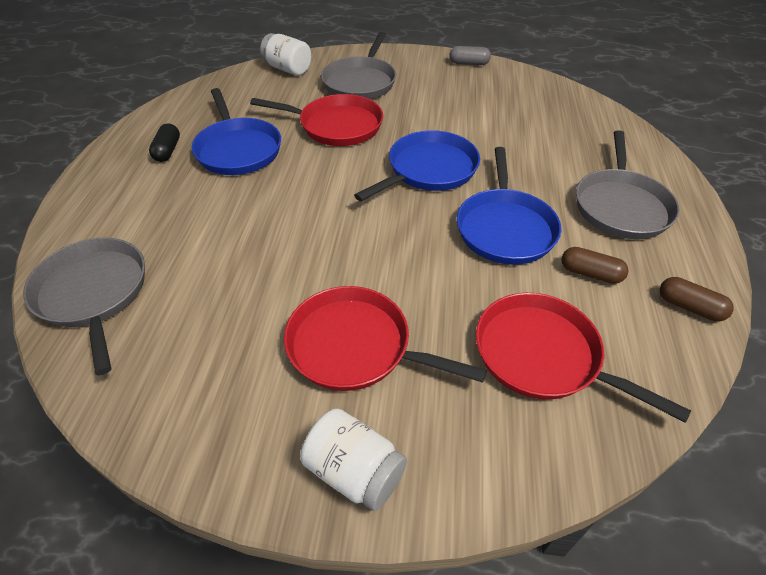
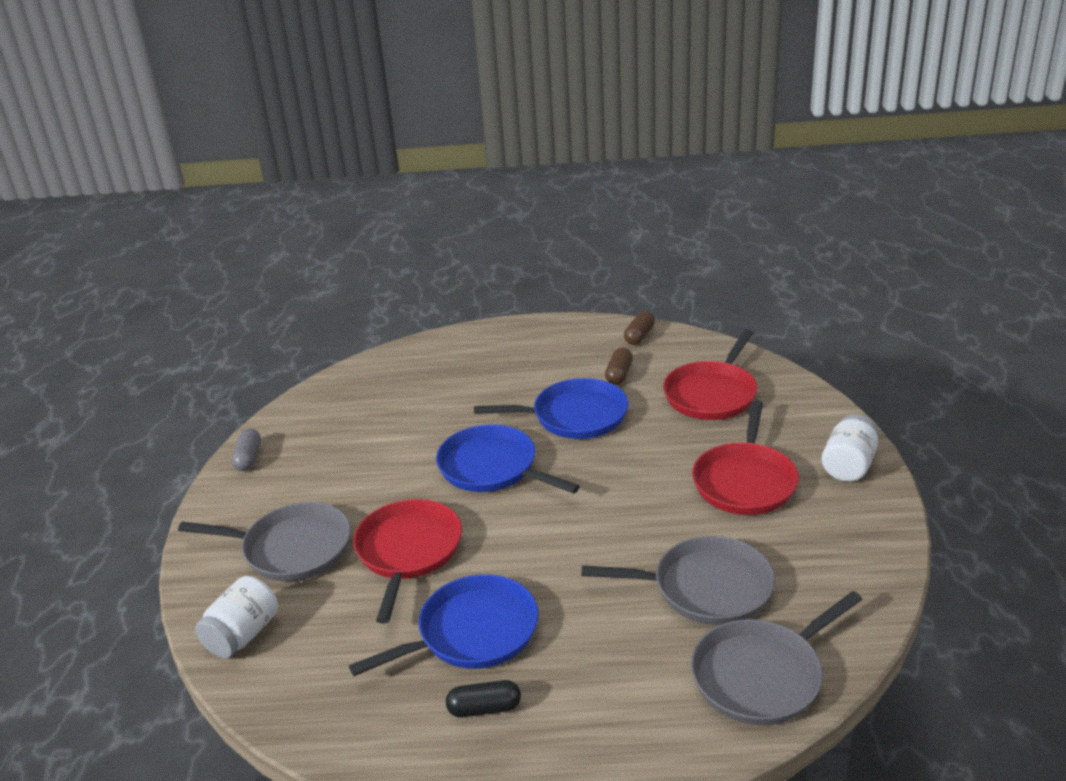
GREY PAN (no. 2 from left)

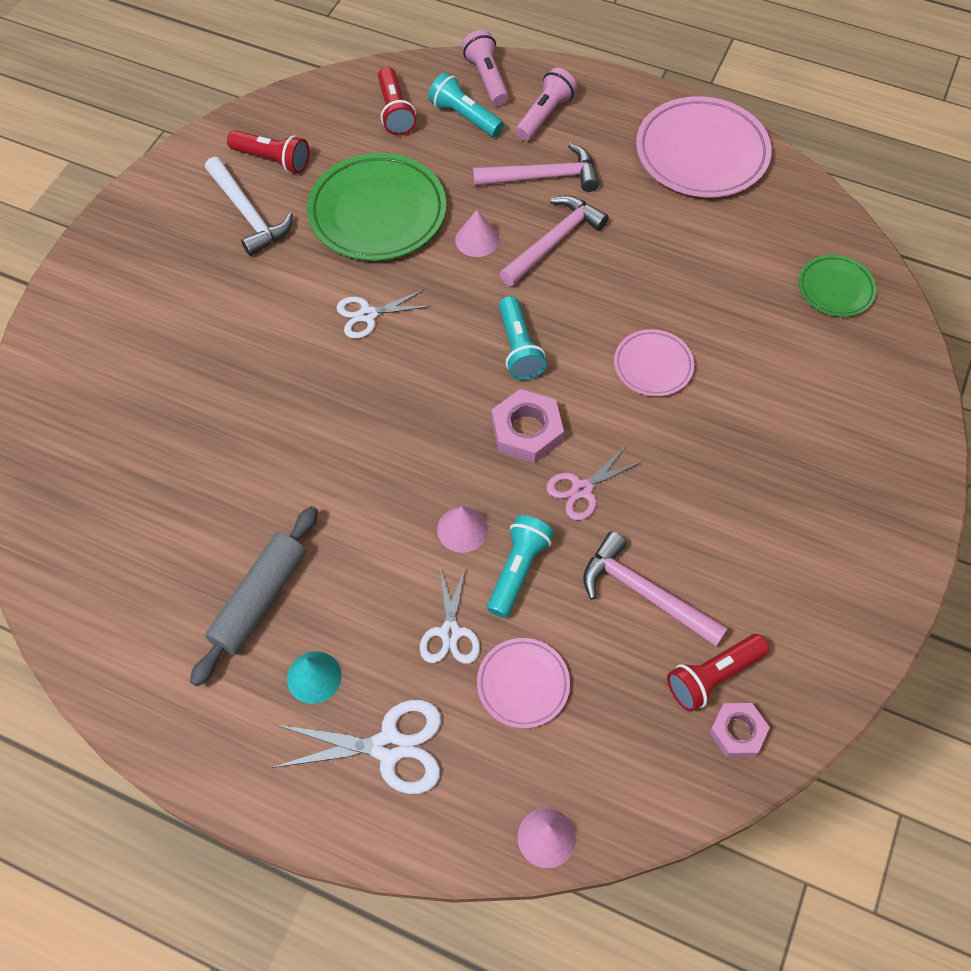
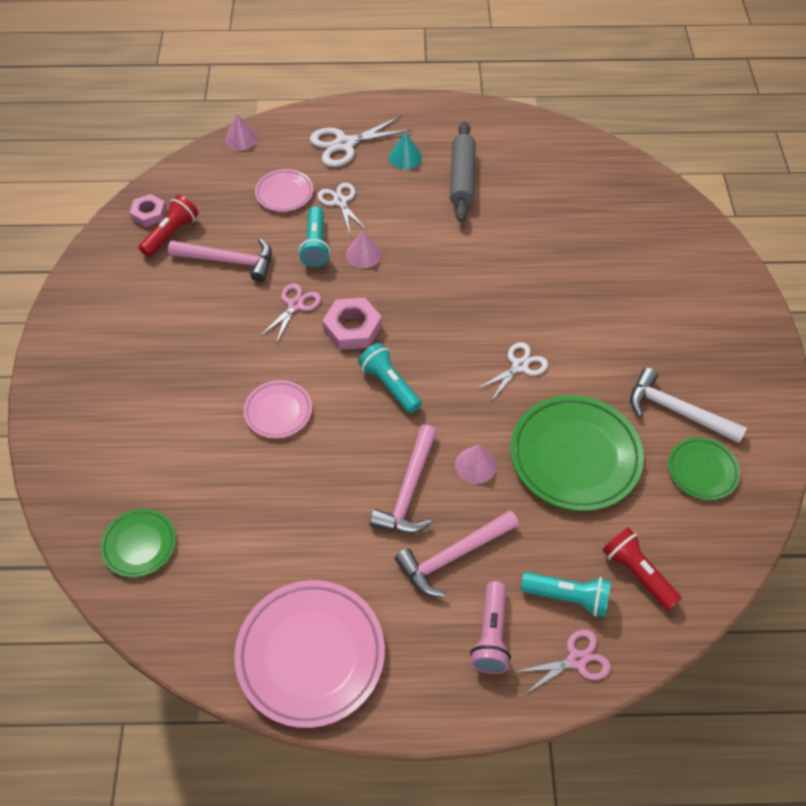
ROSE-PINK SHEARS (no. 2 from left); LEAF-GREEN DINNER PLATE (no. 3 from left)

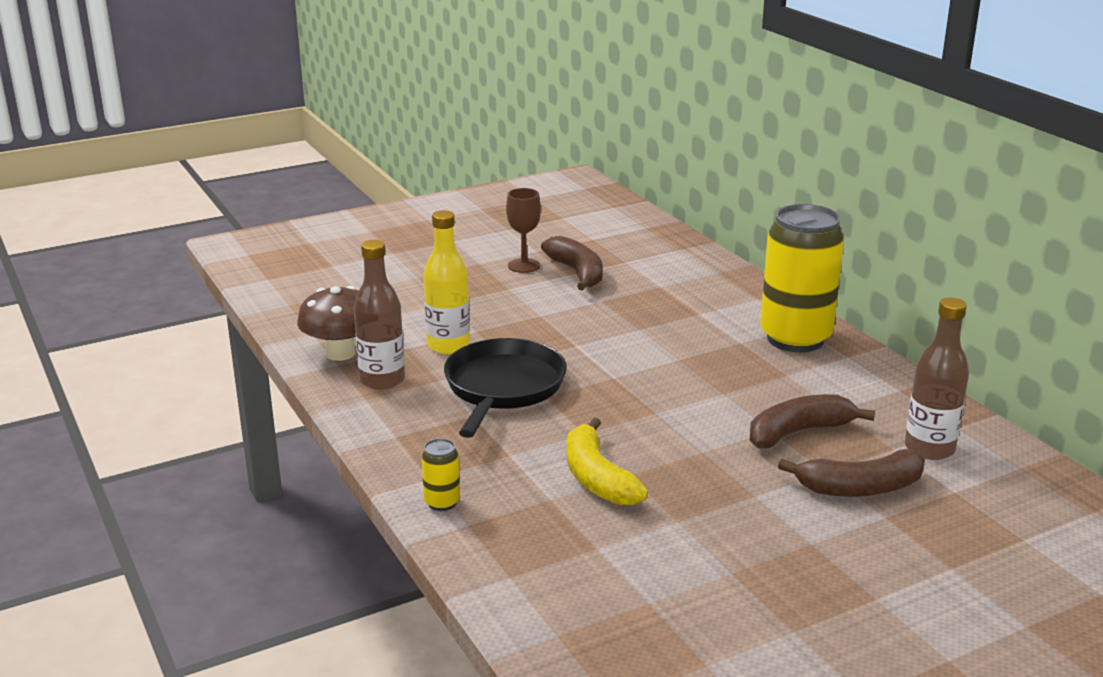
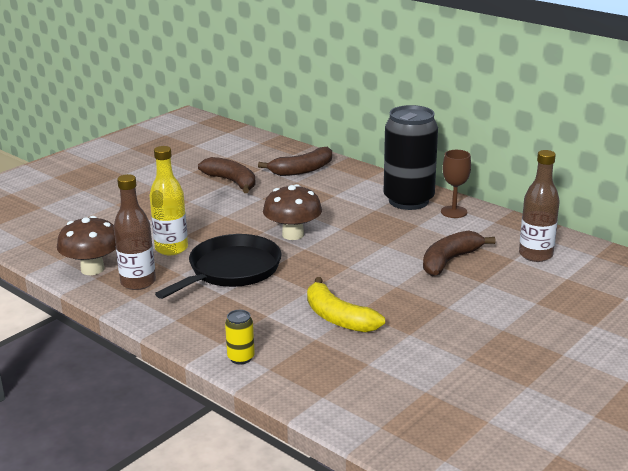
BLACK PAN; DARK BROWN BANANA FRUIT (no. 2 from left); DARK BROWN FUNGUS (no. 2 from left); BLACK CAN; DARK BROWN WINE GLASS

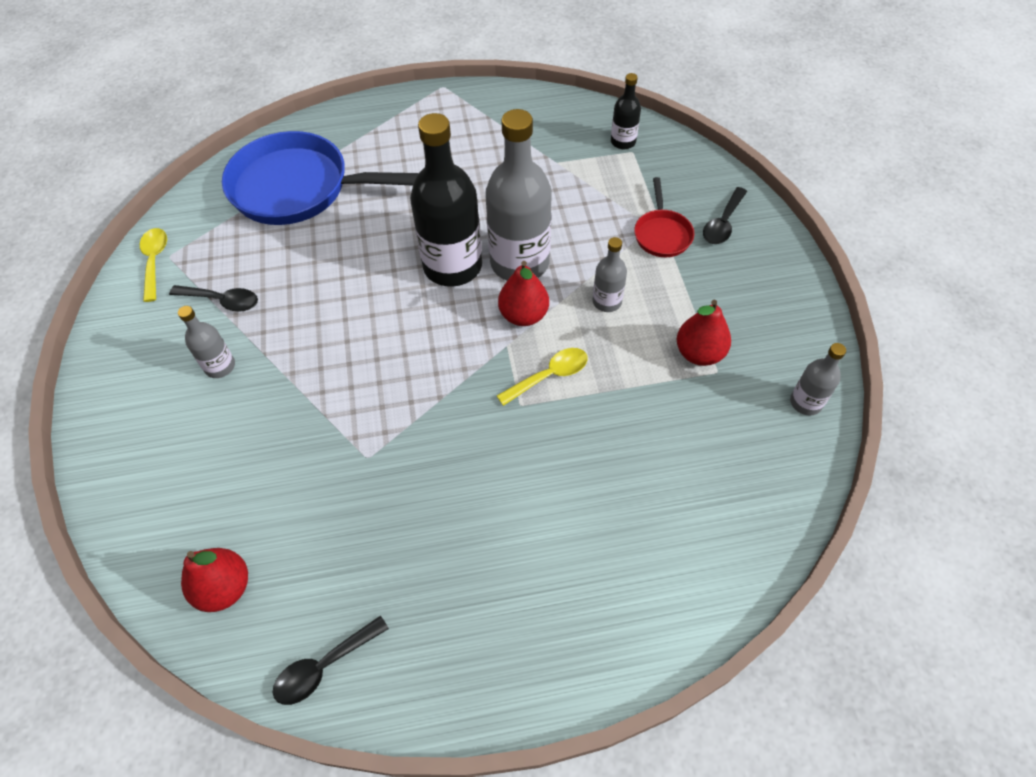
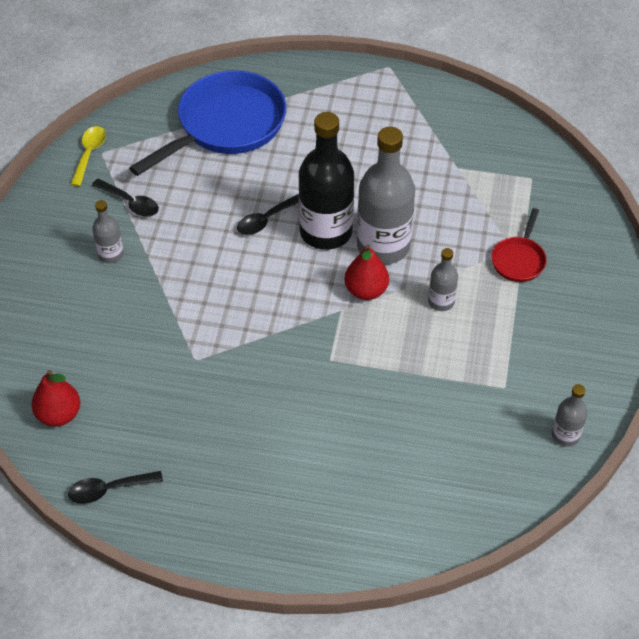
COBALT PAN; BLACK TABLESPOON (no. 3 from left); BRIGHT YELLOW TABLESPOON (no. 2 from left in the first image); BLACK BOTTLE (no. 2 from left in the first image); RED PEAR (no. 3 from left in the first image)

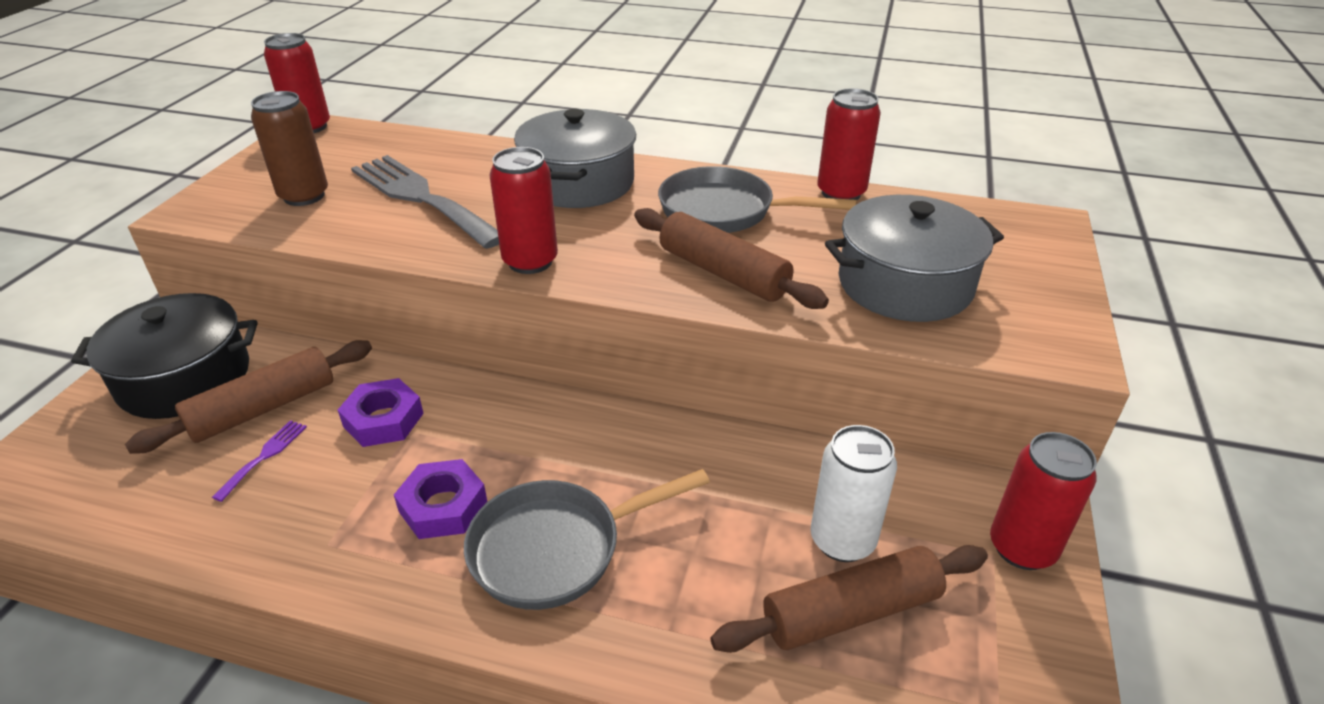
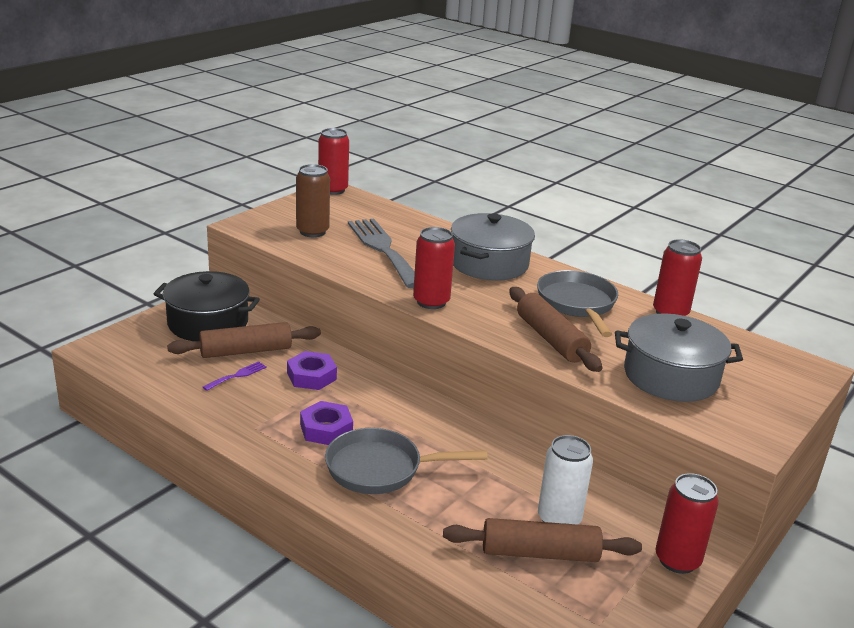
GREY PAN (no. 2 from left)

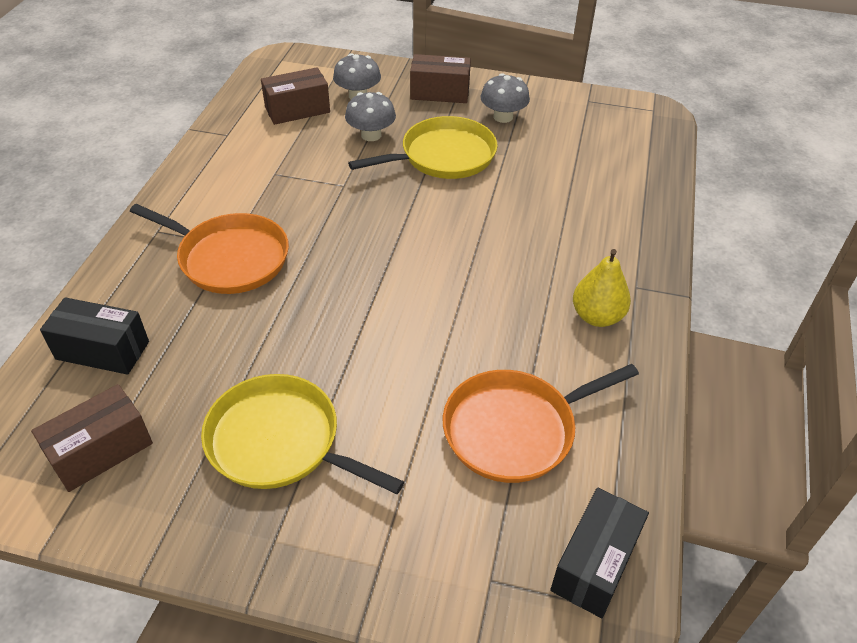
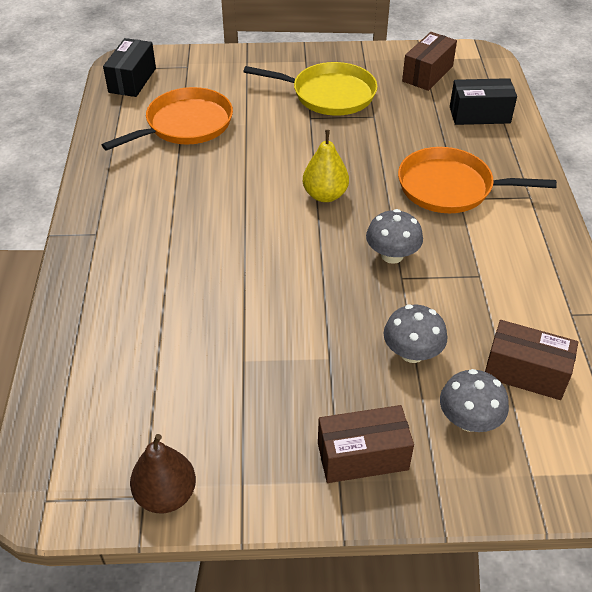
DARK BROWN PEAR; BRIGHT YELLOW PEAR; GREY FUNGUS (no. 1 from left); DARK BROWN PARCEL (no. 3 from left); BRIGHT YELLOW PAN (no. 2 from left in the first image)

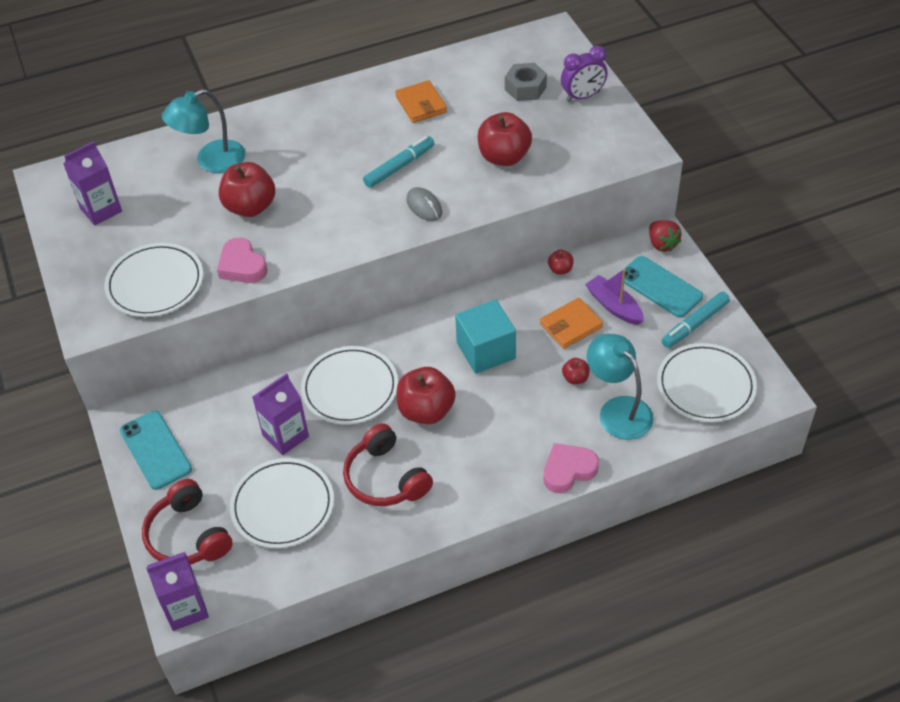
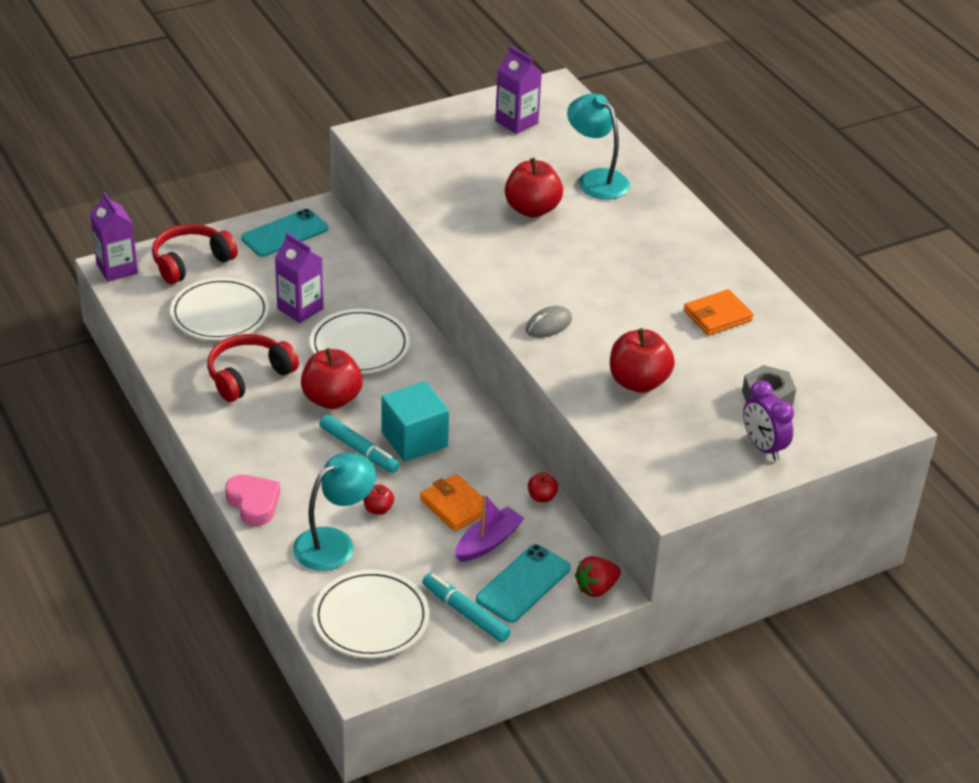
AQUA FELT PEN (no. 1 from left); PURE WHITE DINNER PLATE (no. 1 from left in the first image); ROSE-PINK HEART SHAPE (no. 1 from left in the first image)

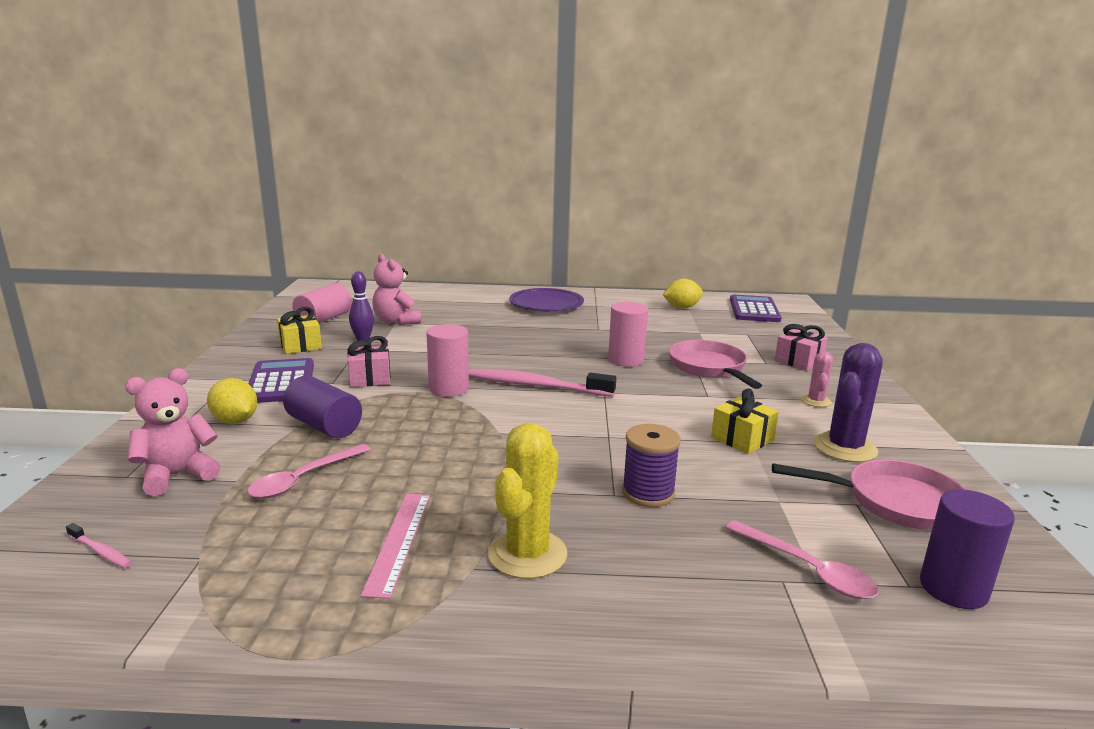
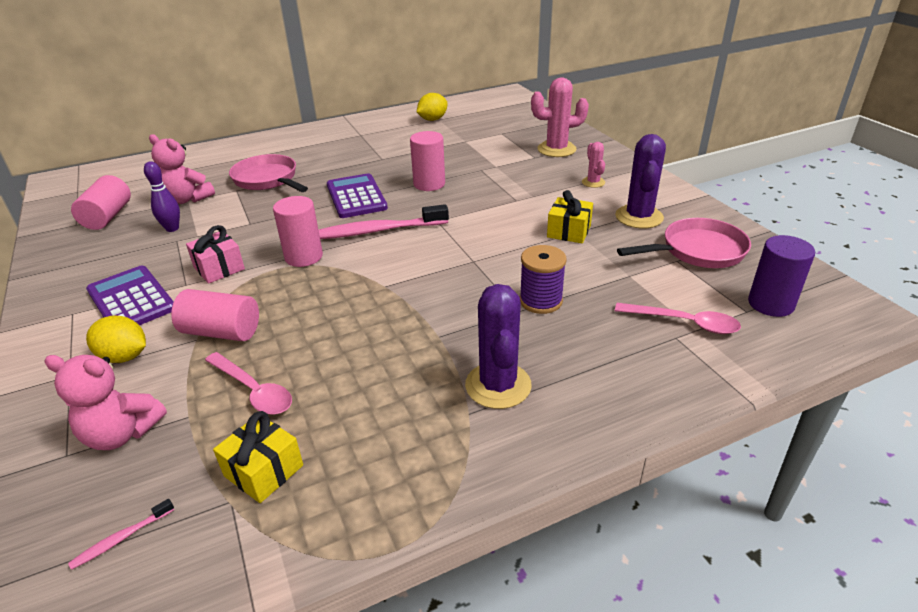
ROSE-PINK TEDDY BEAR (no. 1 from left); ROSE-PINK DENTAL BRUSH (no. 1 from left); ROSE-PINK CYLINDER (no. 2 from left); ROSE-PINK TABLESPOON (no. 1 from left); BRIGHT YELLOW PRESENT (no. 1 from left); ROSE-PINK PAN (no. 1 from left); VIOLET CALCULATOR (no. 2 from left); VIOLET CACTUS (no. 1 from left); ROSE-PINK CACTUS (no. 1 from left); ROSE-PINK MEASURING STICK; VIOLET DINNER PLATE

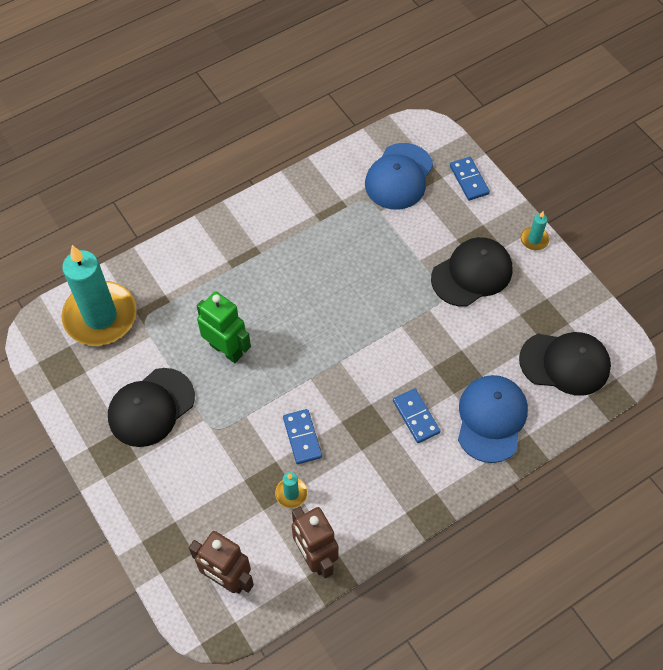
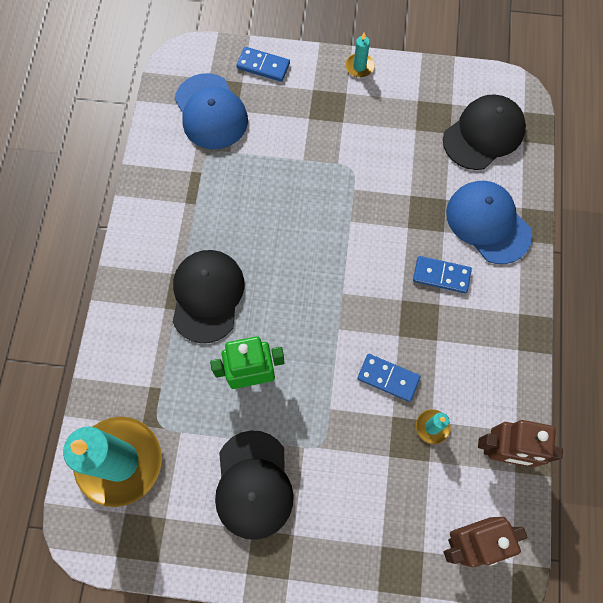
BLACK CAP (no. 1 from left)

